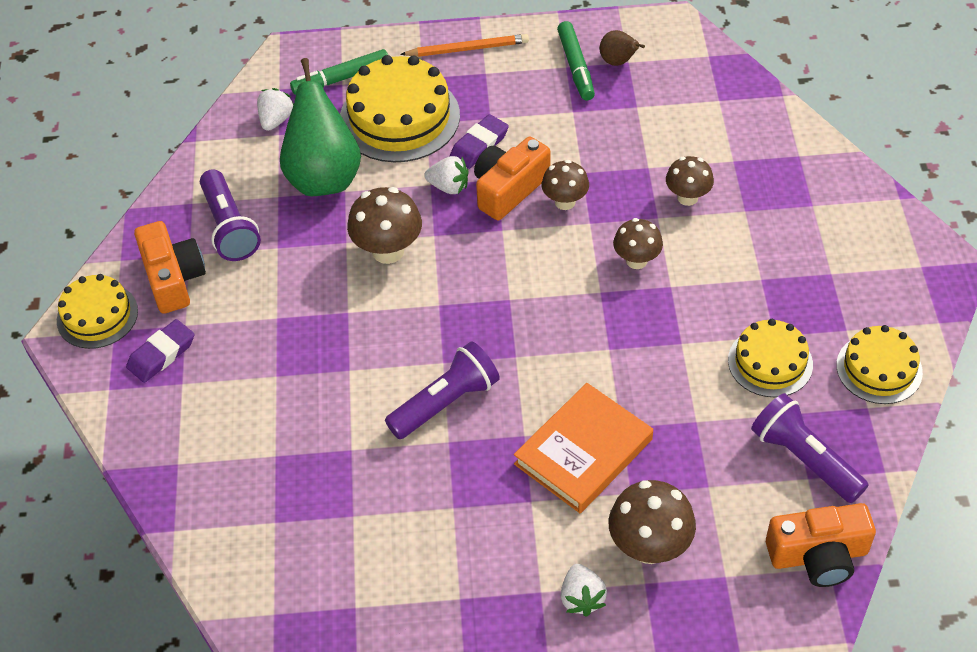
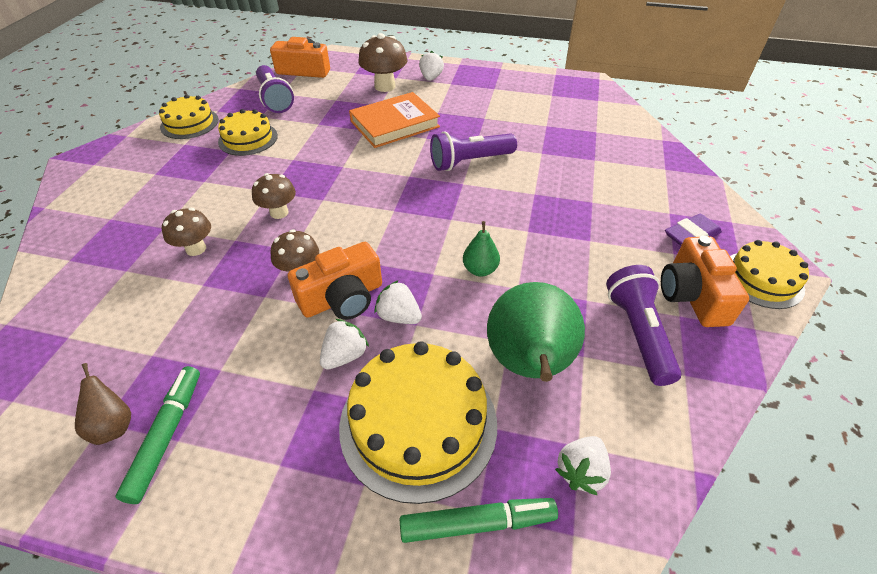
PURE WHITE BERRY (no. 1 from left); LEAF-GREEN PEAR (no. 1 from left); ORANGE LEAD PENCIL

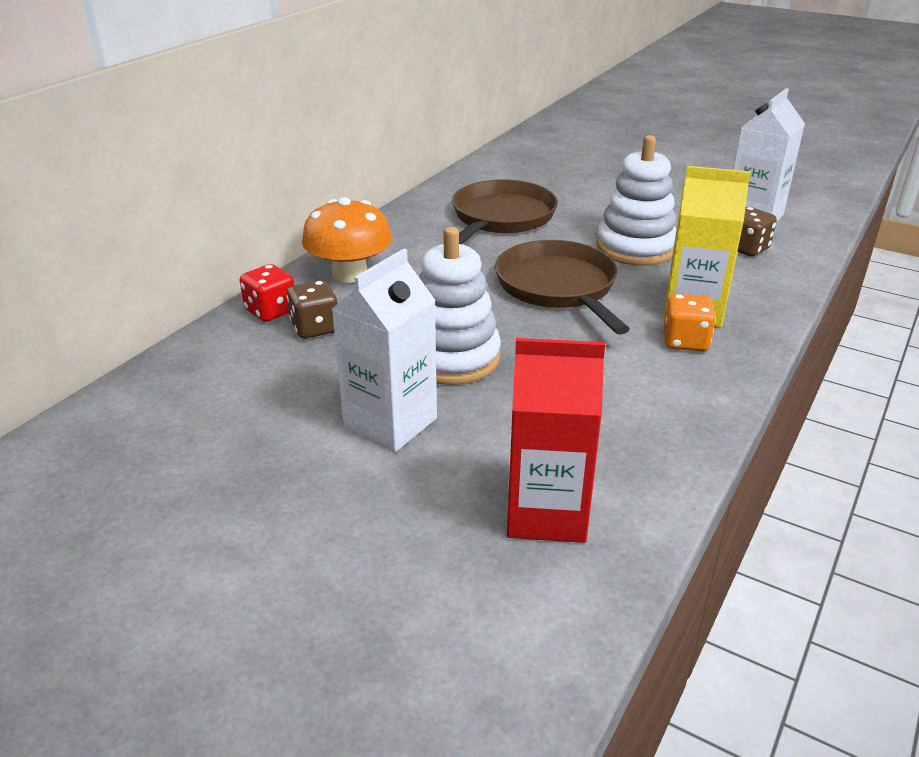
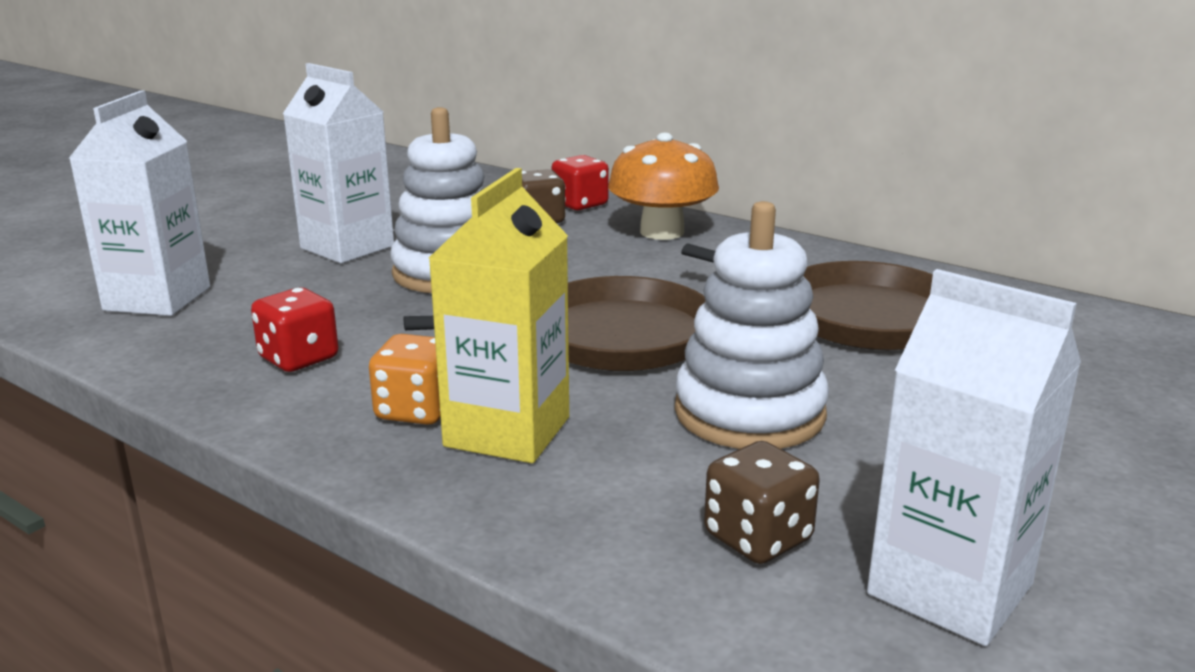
PURE WHITE CARTON (no. 1 from left); RED DIE (no. 1 from left)

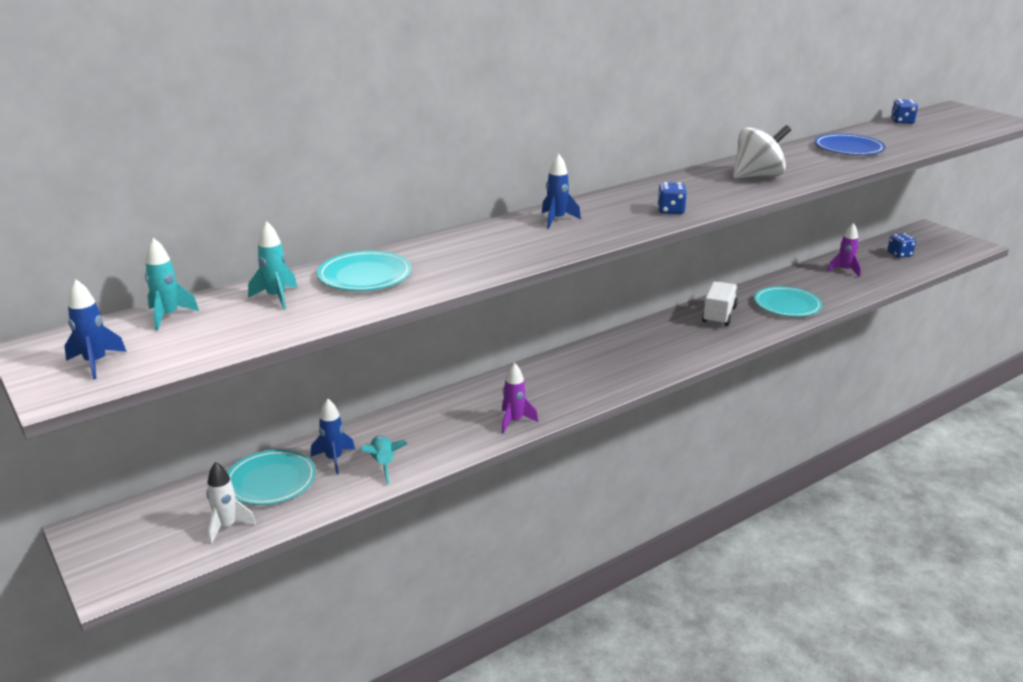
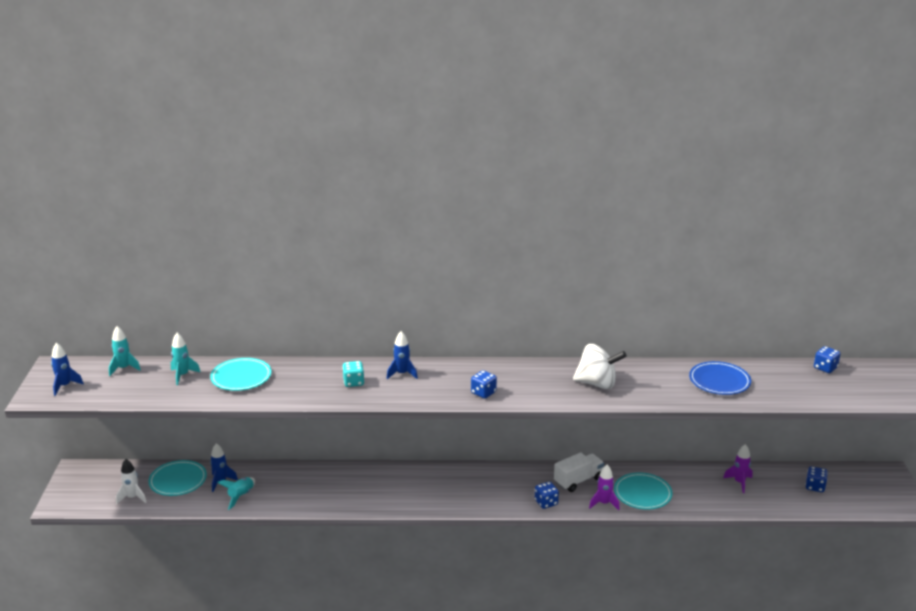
AQUA DIE; COBALT DIE (no. 2 from left); VIOLET TOY ROCKET (no. 1 from left)

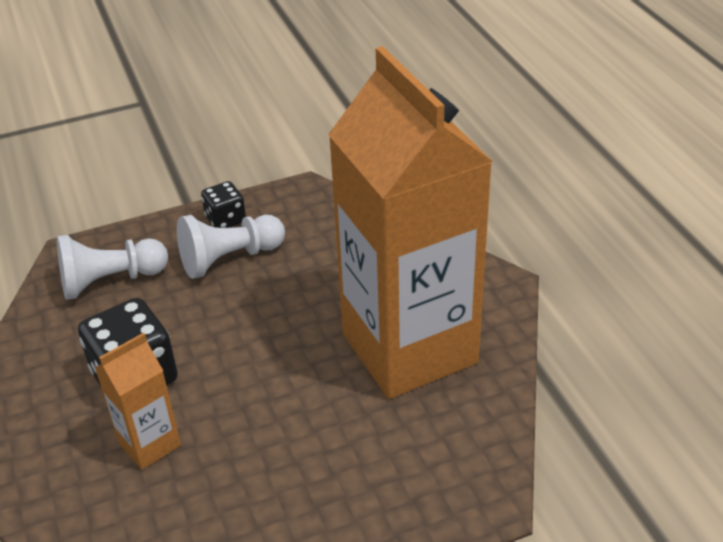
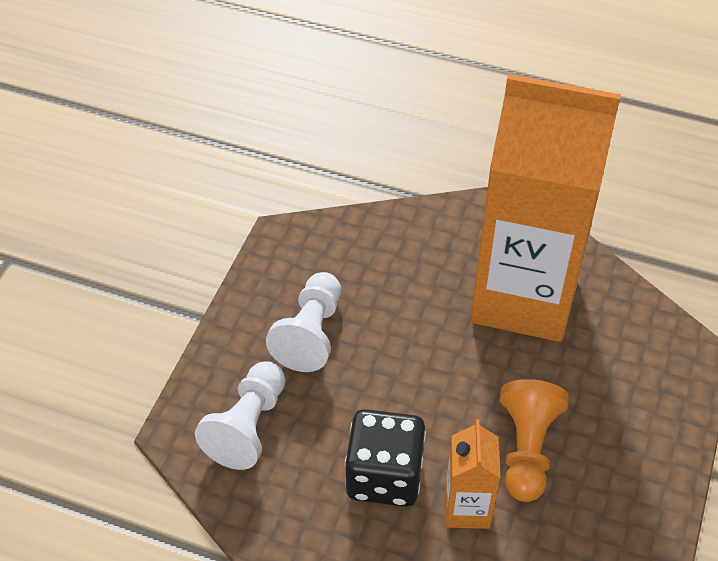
ORANGE CHESS PAWN; BLACK DIE (no. 2 from left in the first image)

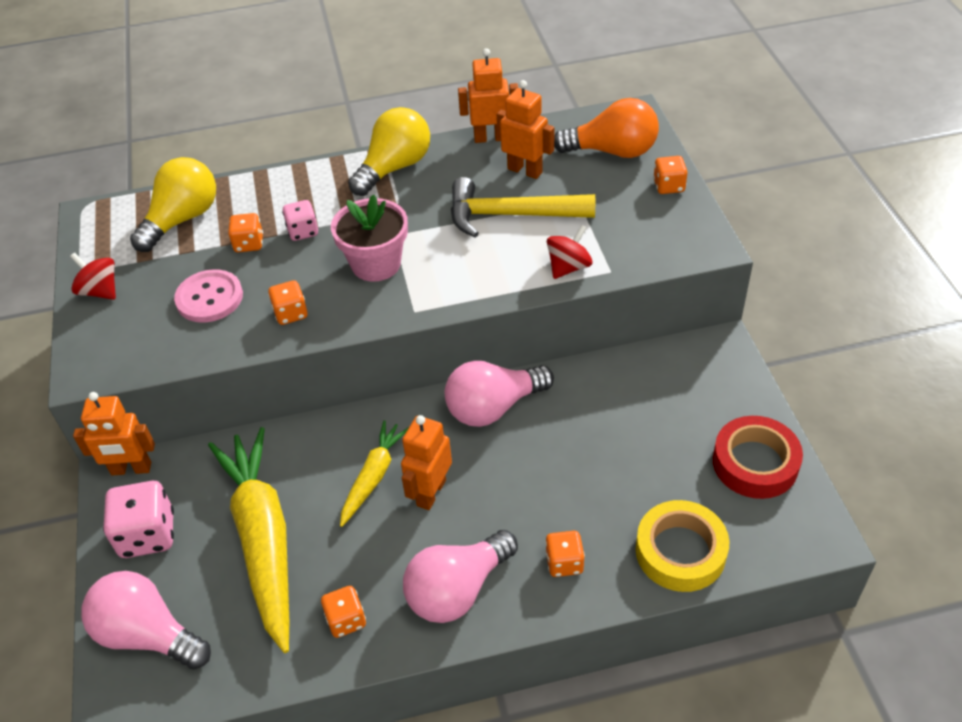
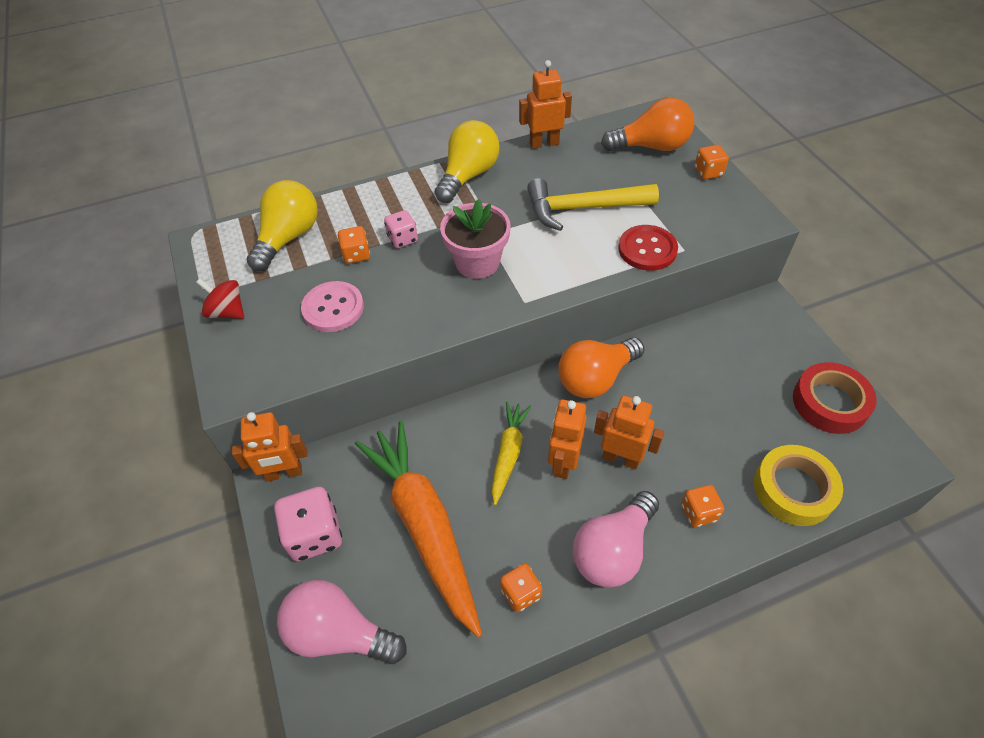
ORANGE ROOT VEGETABLE; ORANGE LIGHTBULB (no. 1 from left); ORANGE TOY ROBOT (no. 4 from left); RED SHIRT BUTTON; ORANGE DIE (no. 2 from left in the first image)

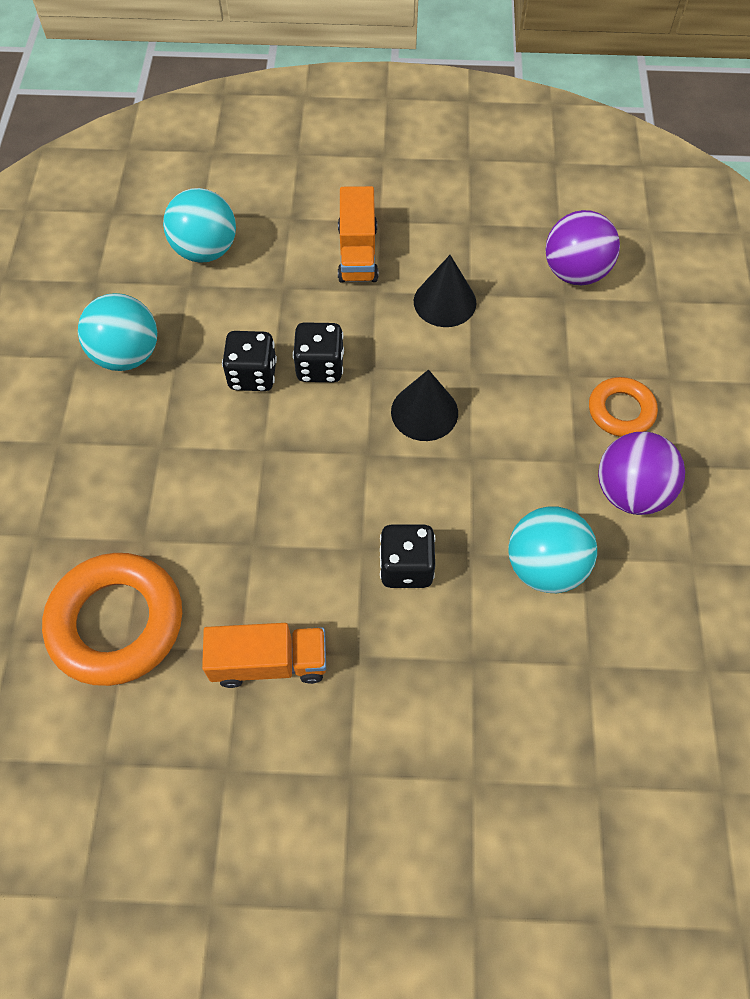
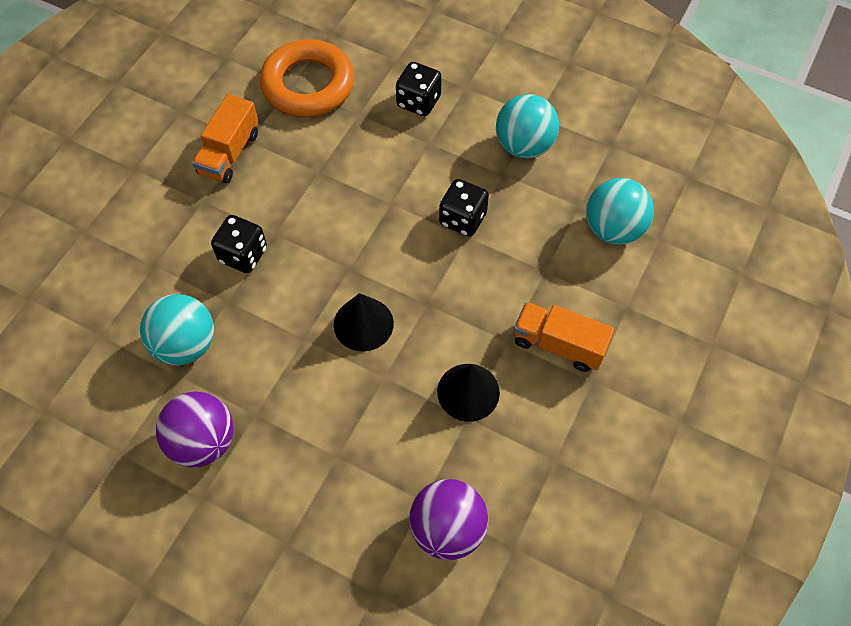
BLACK DIE (no. 2 from left); ORANGE RING (no. 2 from left in the first image)

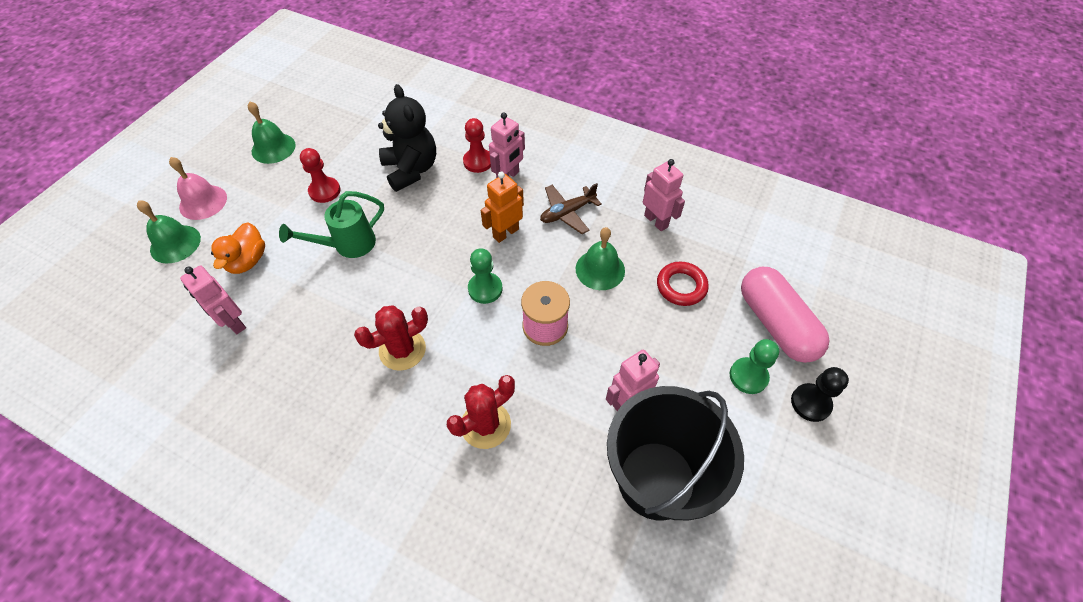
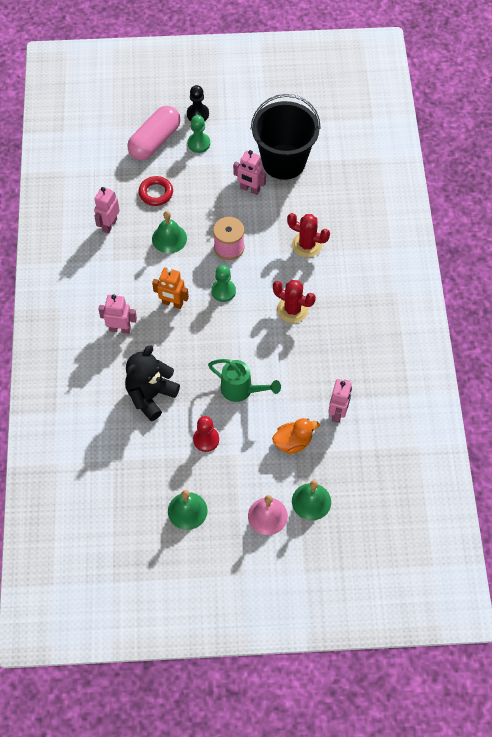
RED CHESS PAWN (no. 2 from left in the first image); DARK BROWN PLANE

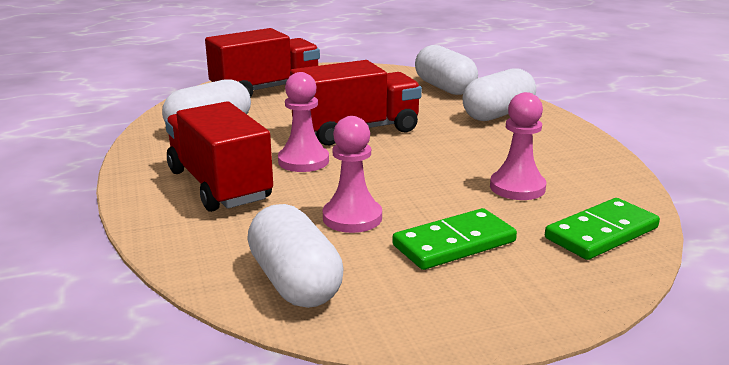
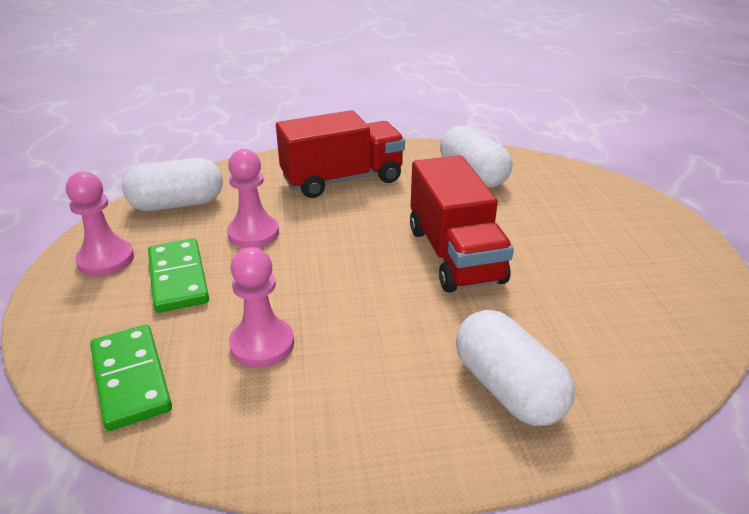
ROSE-PINK CHESS PAWN (no. 1 from left); RED LORRY (no. 2 from left in the first image); PURE WHITE PILL SHAPE (no. 3 from left in the first image)

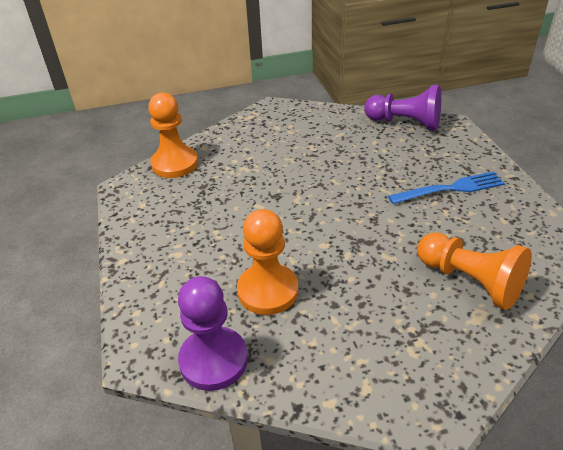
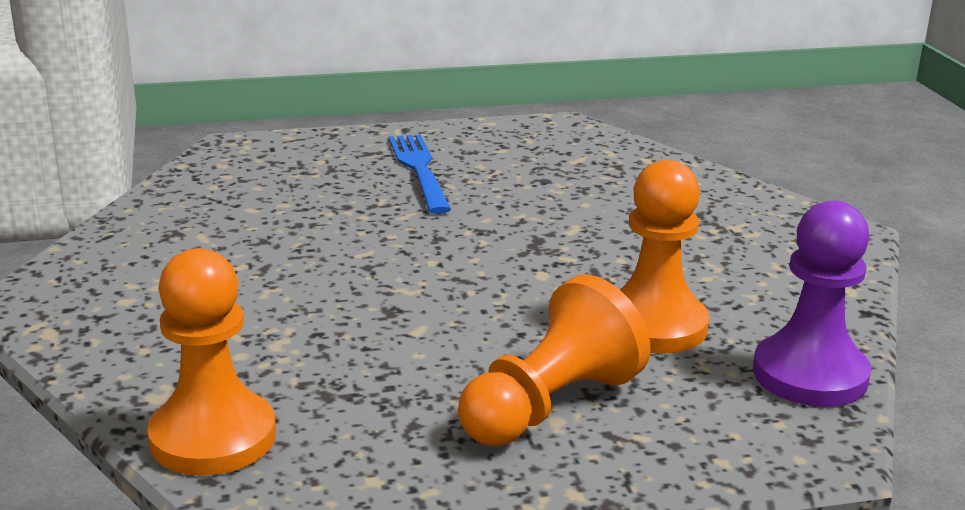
ORANGE CHESS PAWN (no. 2 from left); VIOLET CHESS PAWN (no. 2 from left in the first image)

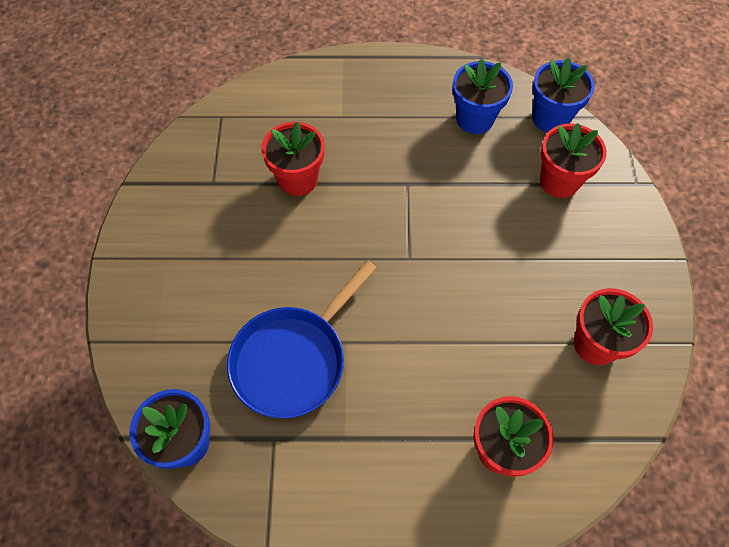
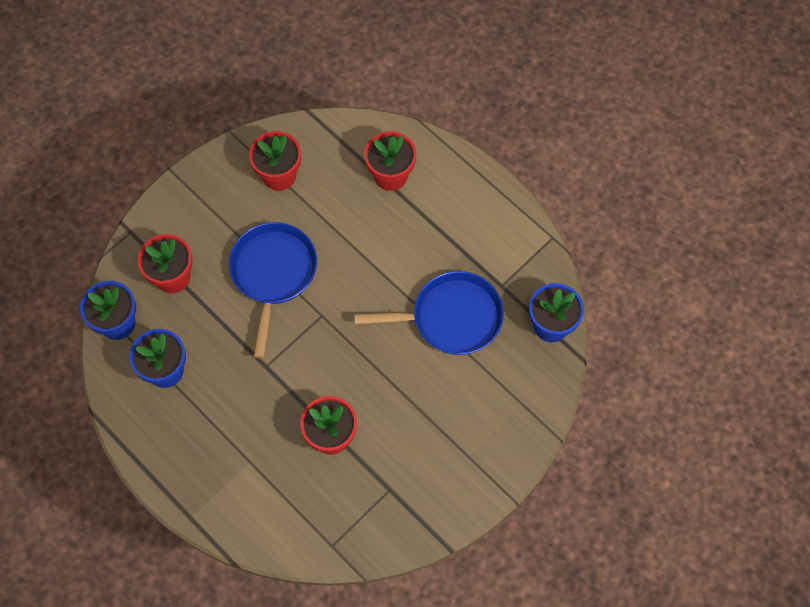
COBALT PAN (no. 1 from left)

